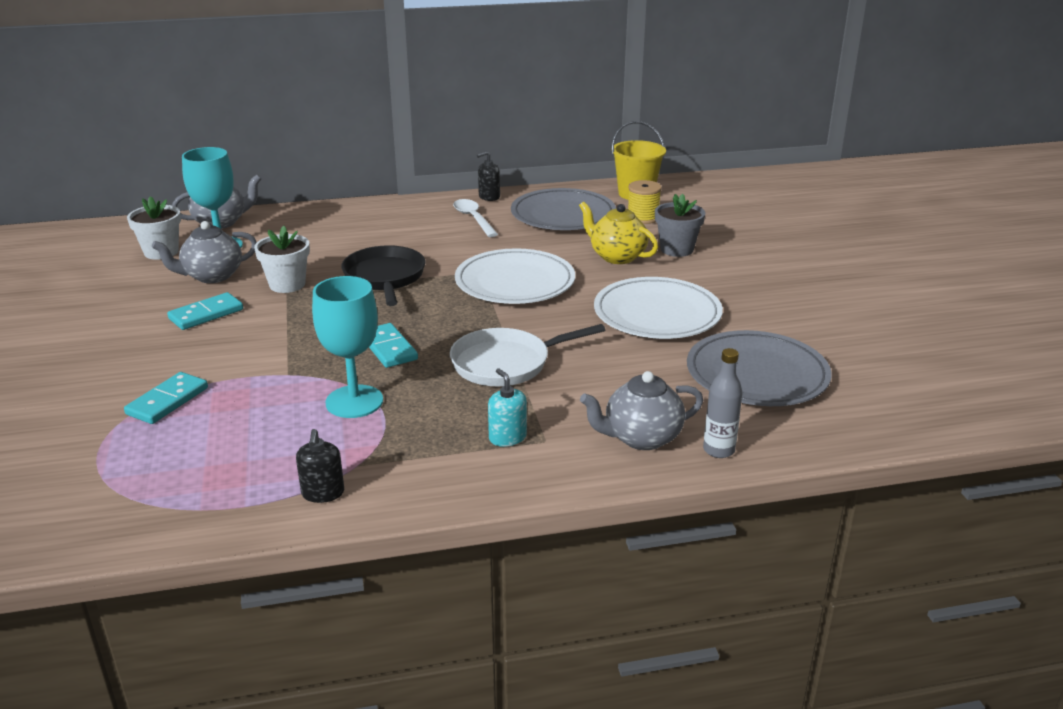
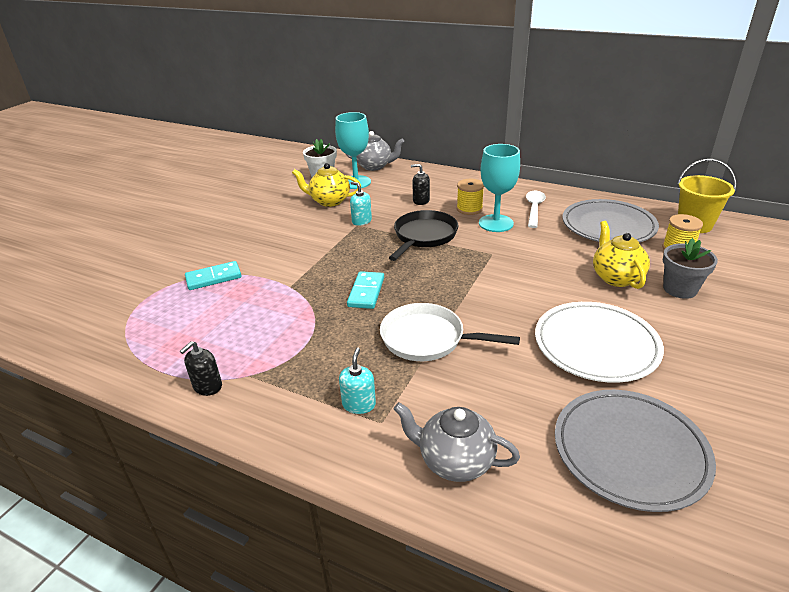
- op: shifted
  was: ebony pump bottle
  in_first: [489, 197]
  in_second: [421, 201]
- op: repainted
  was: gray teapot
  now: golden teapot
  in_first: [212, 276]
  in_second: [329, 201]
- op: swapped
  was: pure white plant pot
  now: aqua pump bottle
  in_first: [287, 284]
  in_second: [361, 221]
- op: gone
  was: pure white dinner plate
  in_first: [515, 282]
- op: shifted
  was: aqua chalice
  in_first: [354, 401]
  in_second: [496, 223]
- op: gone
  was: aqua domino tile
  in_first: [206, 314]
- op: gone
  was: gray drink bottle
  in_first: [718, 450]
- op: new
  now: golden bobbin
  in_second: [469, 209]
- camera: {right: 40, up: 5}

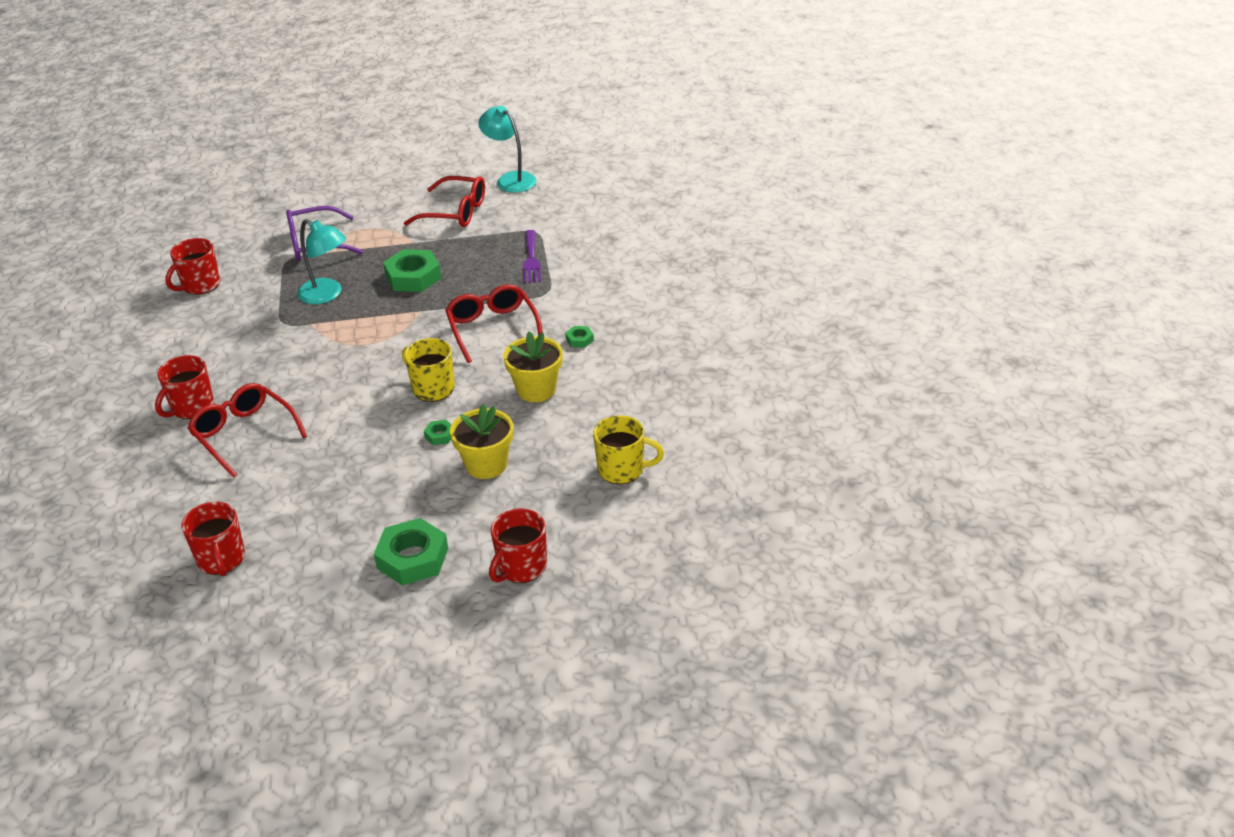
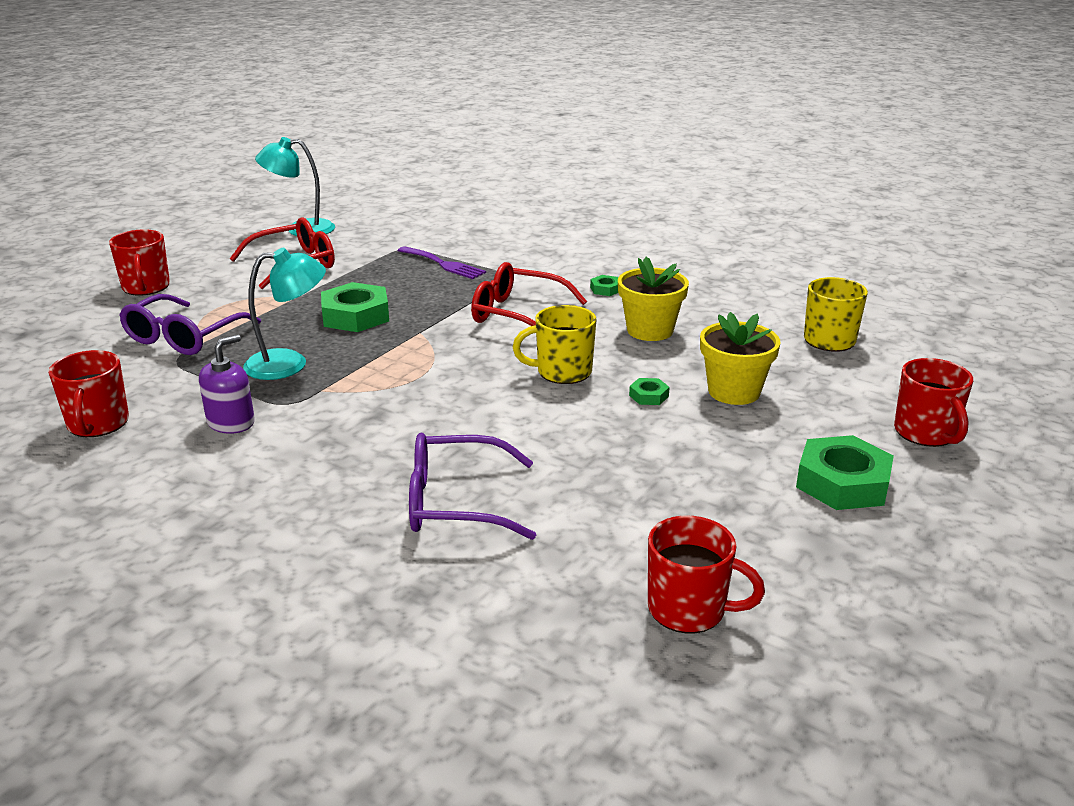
- op: shifted
  was: crimson mug
  in_first: [191, 407]
  in_second: [146, 287]
- op: repainted
  was: crimson glasses
  now: royal purple glasses
  in_first: [244, 435]
  in_second: [457, 502]
- op: new
  now: royal purple pump bottle
  in_second: [231, 422]
- camera: {right: -50, up: -10}

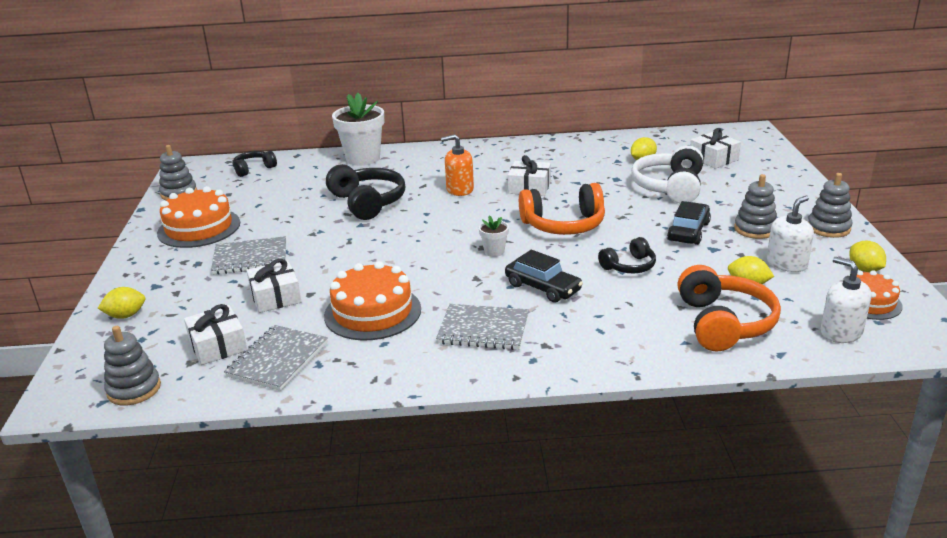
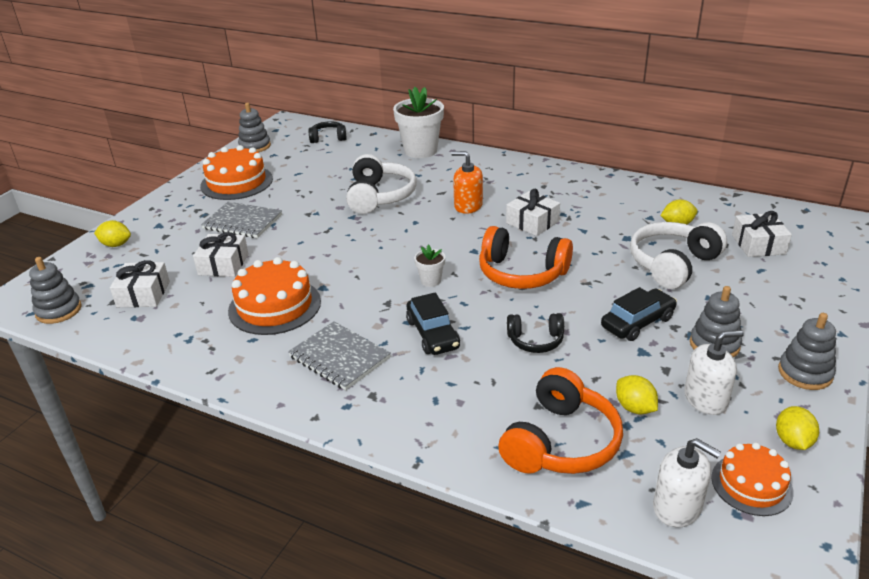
- op: repainted
  was: ebony over-ear headphones
  now: pure white over-ear headphones
  in_first: [368, 202]
  in_second: [380, 196]
- op: rotated
  was: pure white pump bottle
  in_first: [841, 332]
  in_second: [677, 507]
  clockwise: 135
- op: gone
  was: gray notepad
  in_first: [278, 360]
- camera: {right: 30, up: 5}

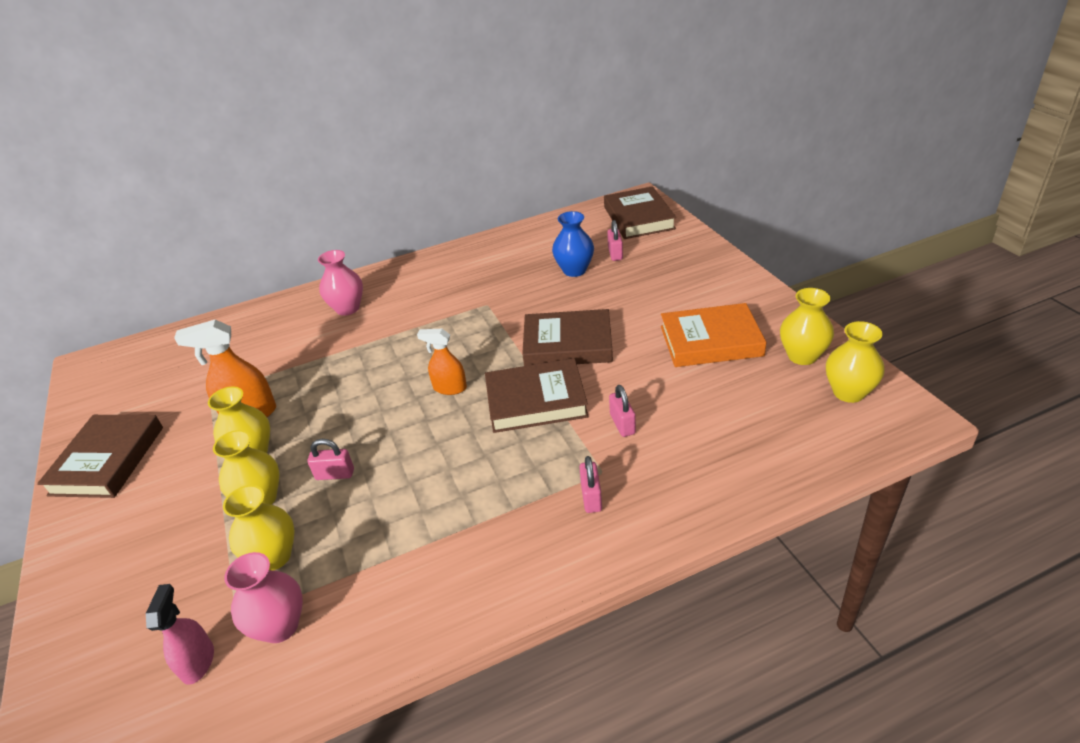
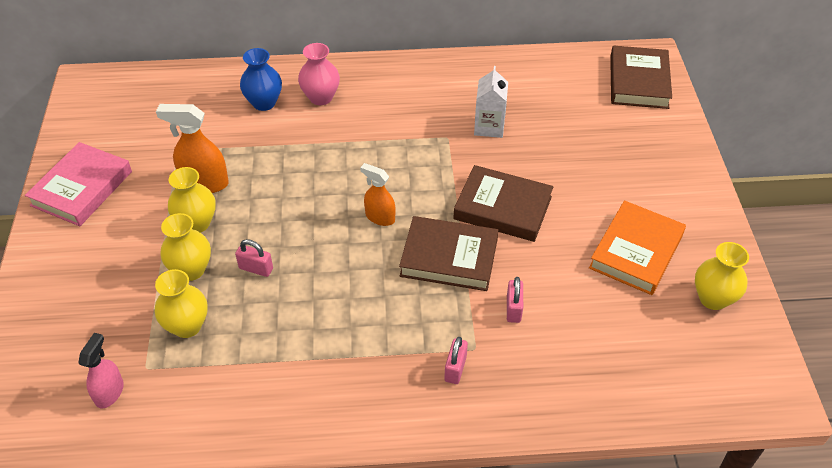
- op: shifted
  was: blue tall vase
  in_first: [574, 270]
  in_second: [264, 103]
- op: gone
  was: rose-pink small lock
  in_first: [615, 254]
- op: rotated
  was: orange-coloured hardback
  in_first: [710, 341]
  in_second: [636, 251]
  clockwise: -75
- op: gone
  was: golden tall vase
  in_first: [848, 392]
- op: repainted
  was: brown hardback
  now: rose-pink hardback
  in_first: [107, 460]
  in_second: [81, 188]
- op: gone
  was: rose-pink tall vase
  in_first: [280, 626]
- op: new
  now: pure white juice carton
  in_second: [489, 127]
- camera: {right: 15, up: 10}

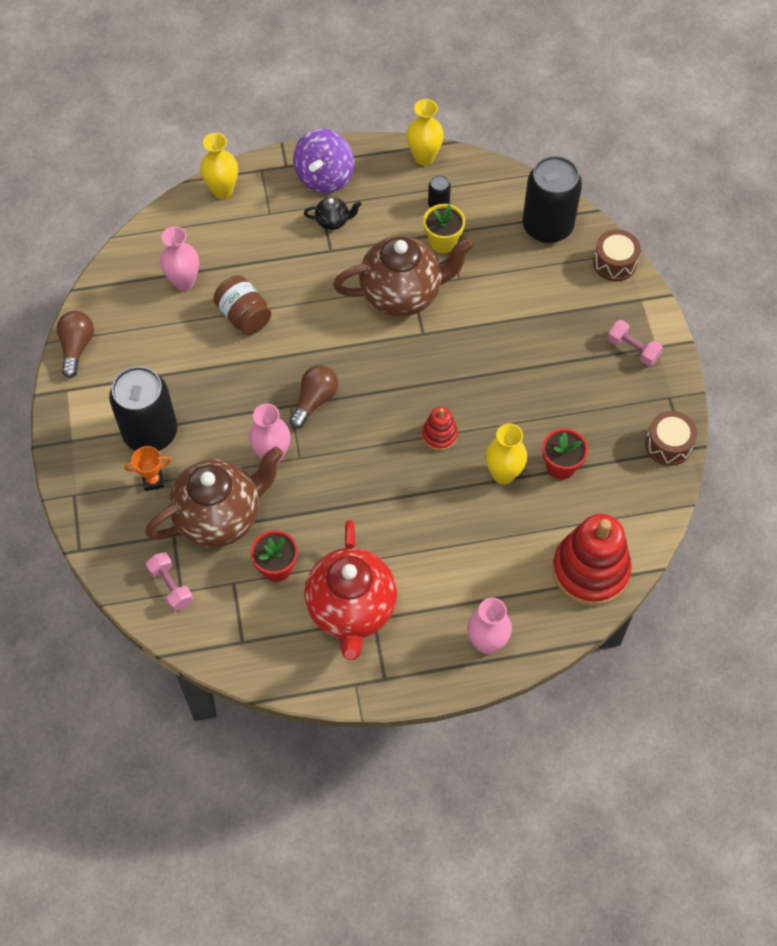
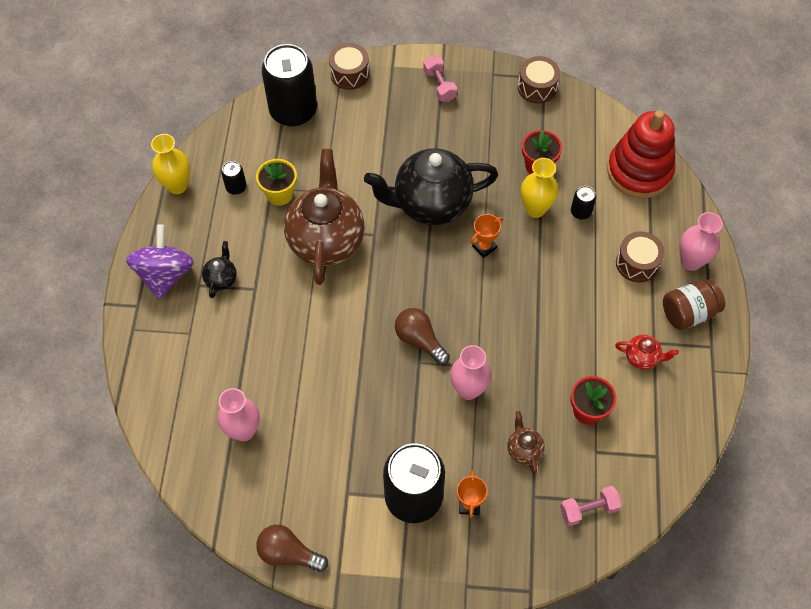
- op: rotated
  was: royal purple whirligig
  in_first: [324, 177]
  in_second: [165, 274]
  clockwise: -120
- op: gone
  was: golden tall vase
  in_first: [222, 190]
- op: shifted
  was: brown preserve jar
  in_first: [244, 316]
  in_second: [688, 312]
- op: rotated
  was: rose-pink dumbbell
  in_first: [632, 349]
  in_second: [439, 85]
  clockwise: -75
- op: swapped
  was: crimson stacking rings
  now: orange-coloured award cup
  in_first: [439, 435]
  in_second: [484, 247]
- op: scaled
  was: brown teapot
  in_first: [220, 517]
  in_second: [524, 450]
  ratio: 0.42
- op: scaled
  was: crimson teapot
  in_first: [351, 610]
  in_second: [642, 358]
  ratio: 0.42
- op: new
  now: ebony teapot
  in_second: [430, 204]
- op: new
  now: ebony soda can
  in_second: [580, 212]
- op: new
  now: brown toy drum
  in_second: [637, 263]
- camera: {right: -75, up: 0}

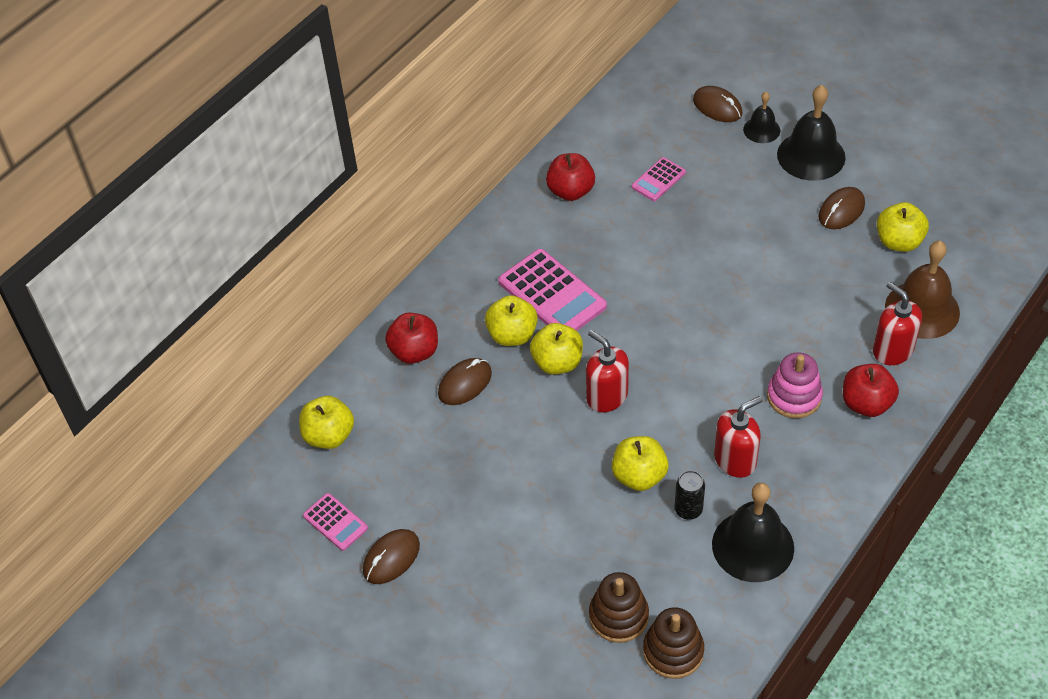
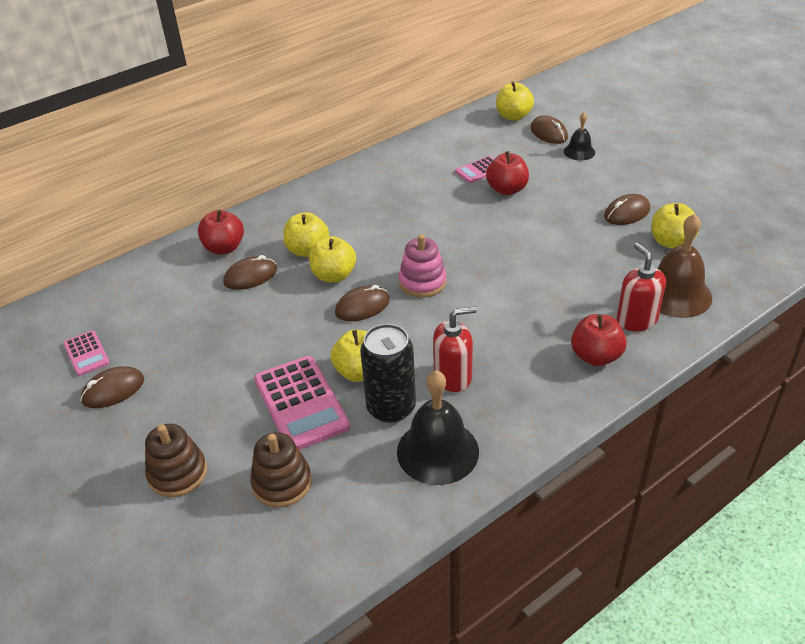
- op: gone
  was: ebony bell
  in_first: [811, 155]
- op: shifted
  was: crimson toy apple
  in_first: [570, 191]
  in_second: [507, 189]
- op: shifted
  was: rose-pink calculator
  in_first: [552, 294]
  in_second: [301, 403]
- op: swapped
  was: crimson pump bottle
  now: brown computer mouse
  in_first: [607, 396]
  in_second: [362, 307]
- op: shifted
  was: rose-pink stacking rings
  in_first: [794, 396]
  in_second: [422, 282]
- op: shifted
  was: golden toy apple
  in_first: [329, 436]
  in_second: [513, 116]
- op: scaled
  was: ebony soda can
  in_first: [688, 510]
  in_second: [391, 408]
  ratio: 1.8
- op: shifted
  was: brown stacking rings
  in_first: [673, 651]
  in_second: [177, 473]
- camera: {right: 15, up: -10}

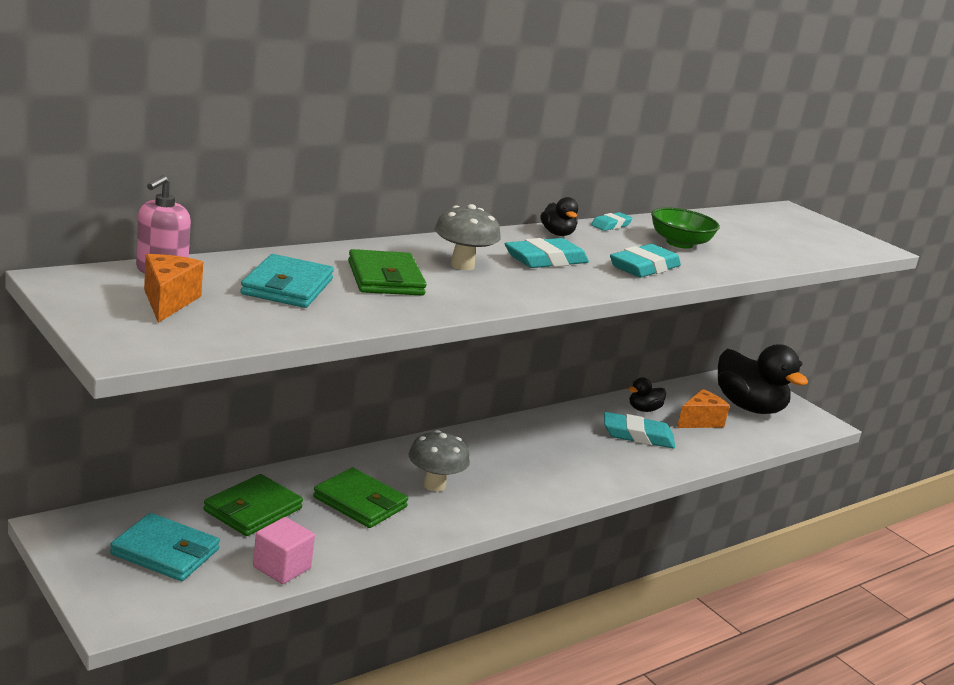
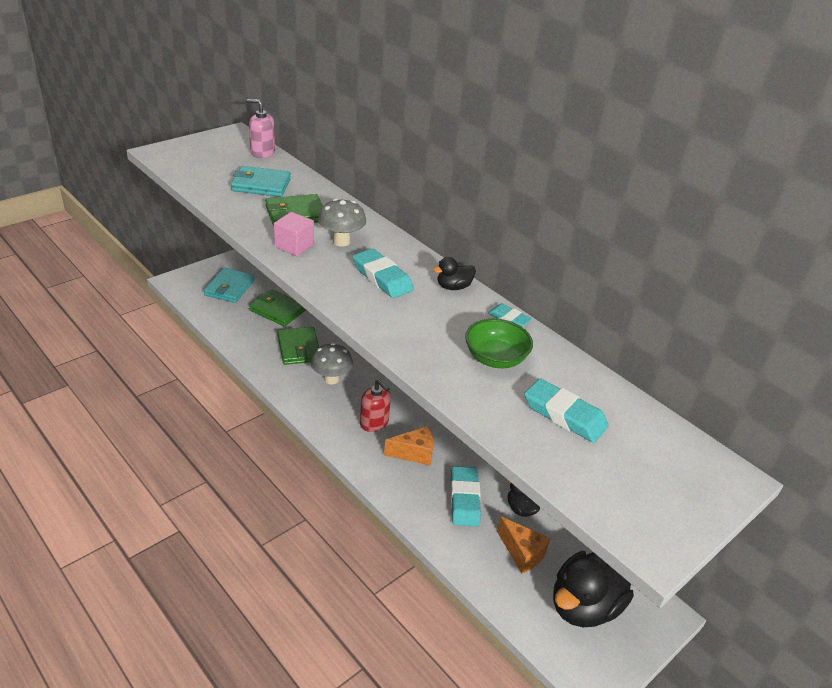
- op: shifted
  was: aqua pencil eraser
  in_first: [644, 267]
  in_second: [564, 415]
- op: shifted
  was: orange-coloured piece of cheese
  in_first: [168, 301]
  in_second: [414, 453]
- op: rotated
  was: leaf-green billfold
  in_first: [360, 502]
  in_second: [299, 348]
  clockwise: -45
- op: shifted
  was: rose-pink block
  in_first: [282, 567]
  in_second: [294, 246]
- op: new
  now: crimson pump bottle
  in_second: [374, 423]
- camera: {right: 85, up: 15}

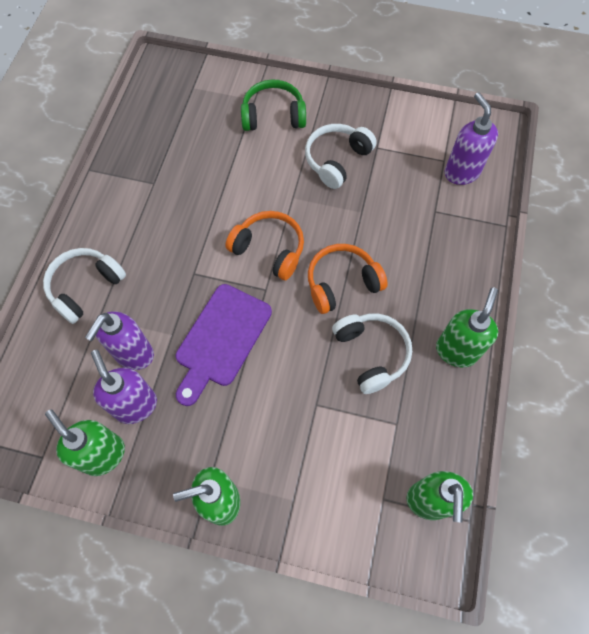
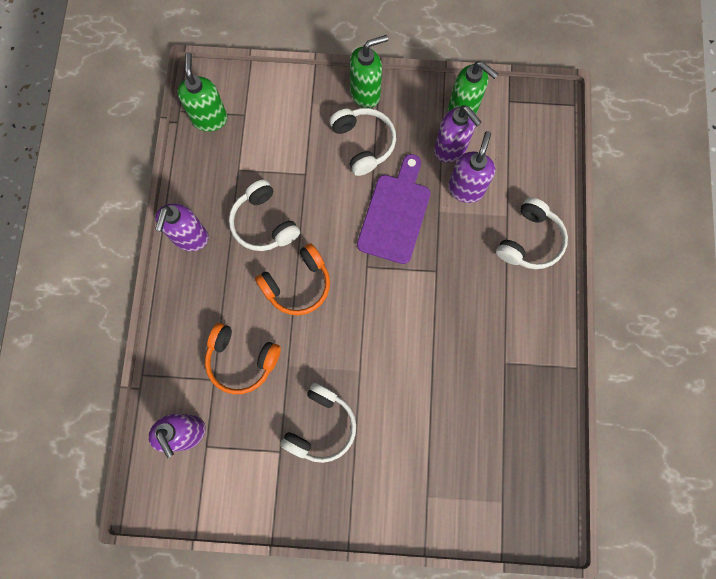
- op: gone
  was: leaf-green over-ear headphones
  in_first: [273, 115]
- op: shifted
  was: orange-coloured over-ear headphones
  in_first: [269, 249]
  in_second: [241, 360]
- op: repainted
  was: leaf-green pump bottle
  now: royal purple pump bottle
  in_first: [456, 350]
  in_second: [190, 238]
- op: new
  now: pure white over-ear headphones
  in_second: [363, 143]
- camera: {right: 170, up: 10}

